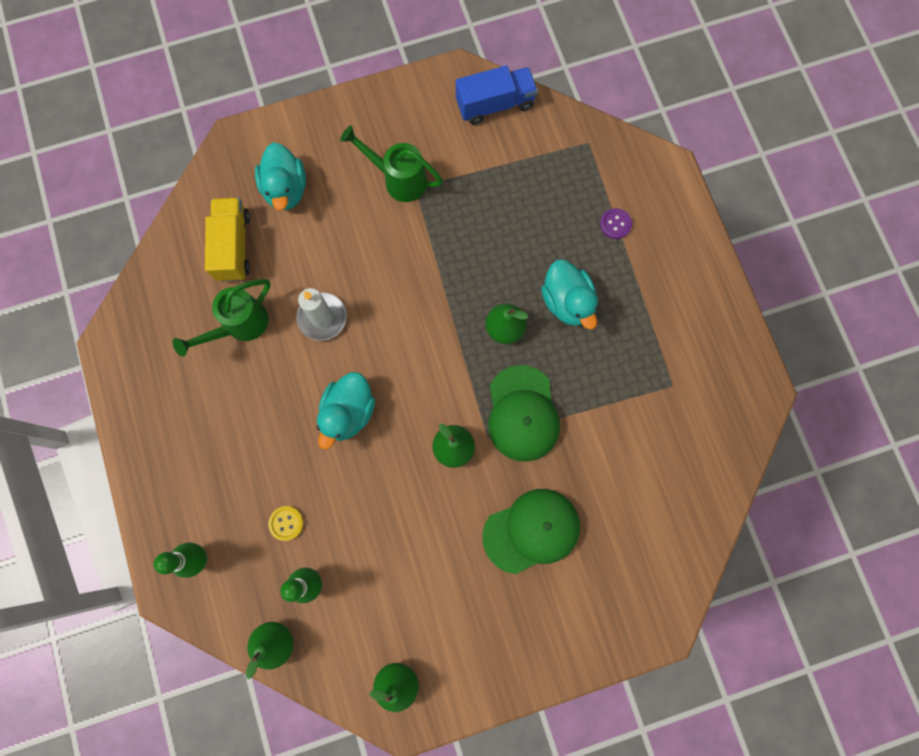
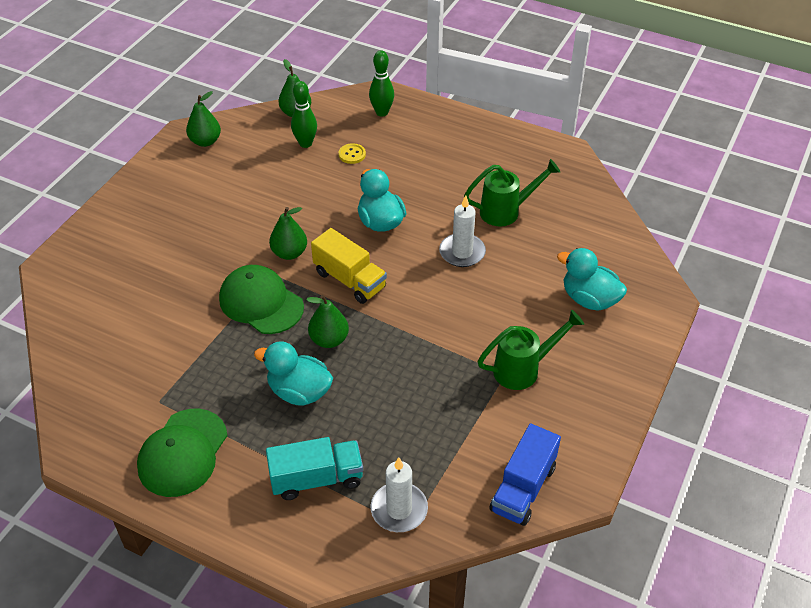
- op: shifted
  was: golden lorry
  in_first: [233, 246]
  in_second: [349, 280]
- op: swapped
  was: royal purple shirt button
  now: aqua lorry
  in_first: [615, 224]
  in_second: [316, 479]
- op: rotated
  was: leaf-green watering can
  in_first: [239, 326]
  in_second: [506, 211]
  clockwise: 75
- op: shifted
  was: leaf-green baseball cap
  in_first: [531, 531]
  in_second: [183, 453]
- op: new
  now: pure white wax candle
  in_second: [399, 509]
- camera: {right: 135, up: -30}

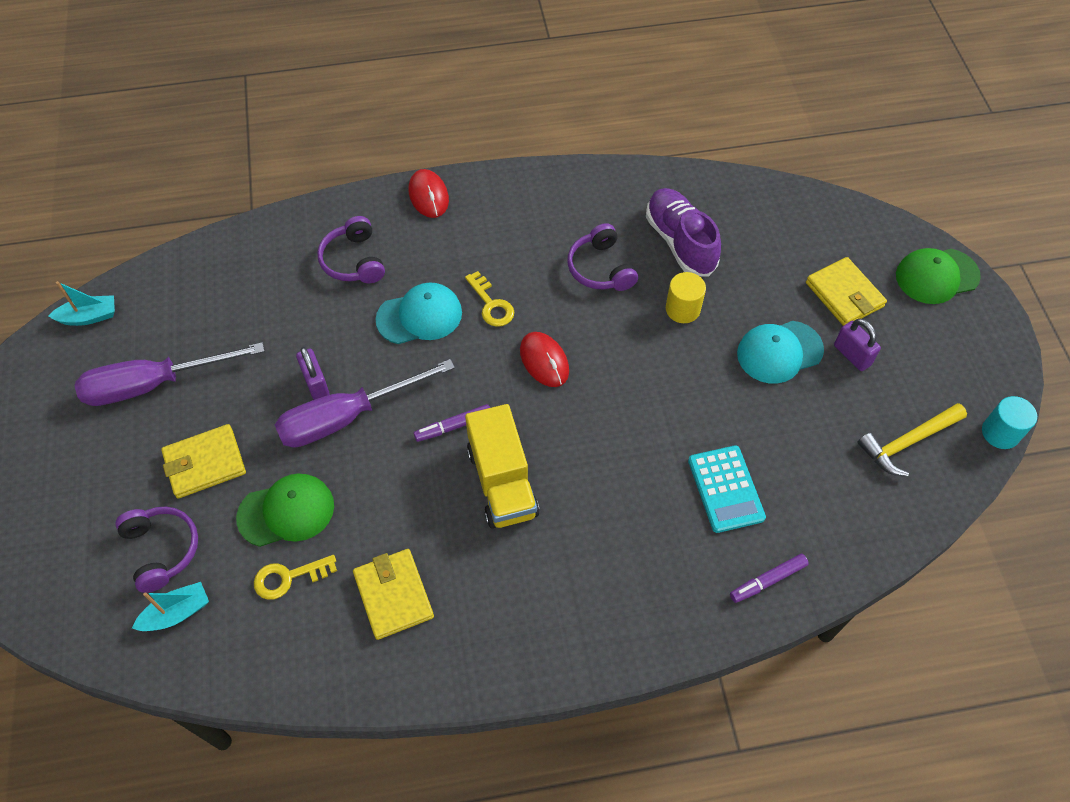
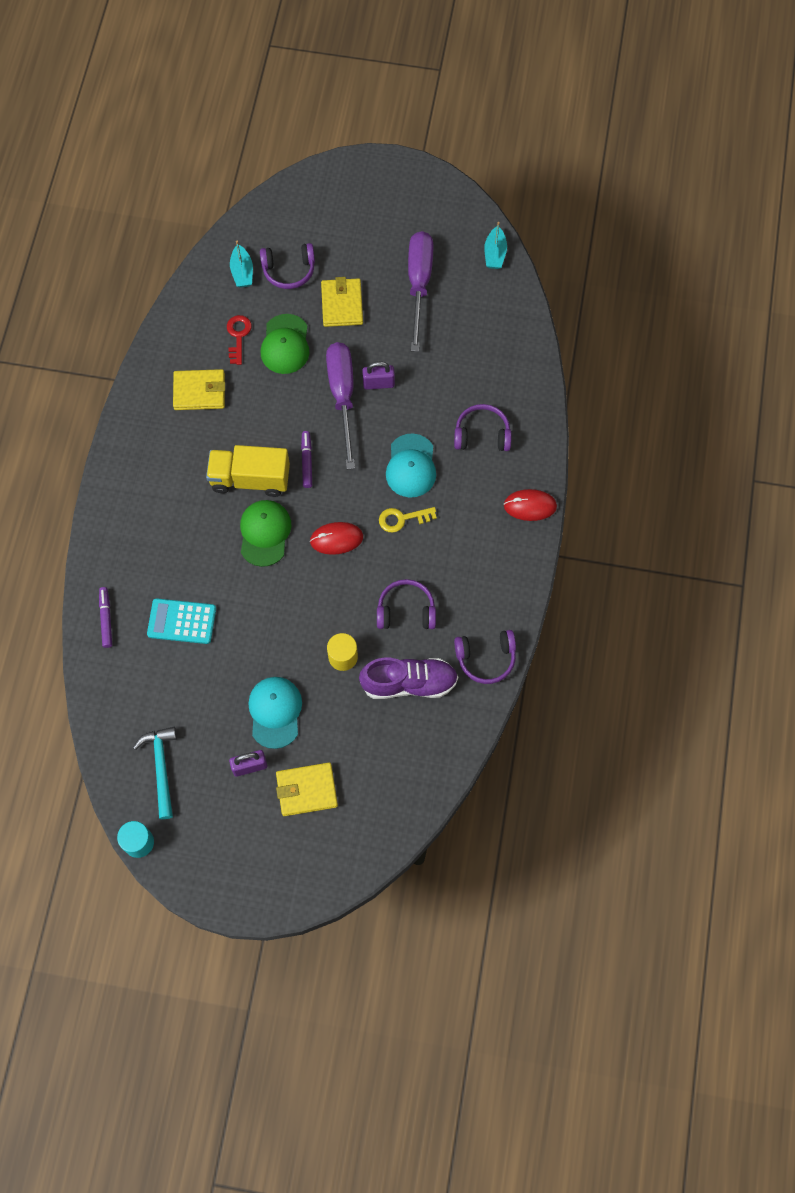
- op: shifted
  was: leaf-green baseball cap
  in_first: [936, 276]
  in_second: [264, 533]
- op: repainted
  was: golden carpenter's hammer
  now: aqua carpenter's hammer
  in_first: [907, 442]
  in_second: [161, 767]
- op: repainted
  was: golden latchkey
  now: crimson latchkey
  in_first: [288, 577]
  in_second: [238, 336]
- op: new
  now: royal purple over-ear headphones
  in_second: [486, 658]
- camera: {right: 110, up: 10}

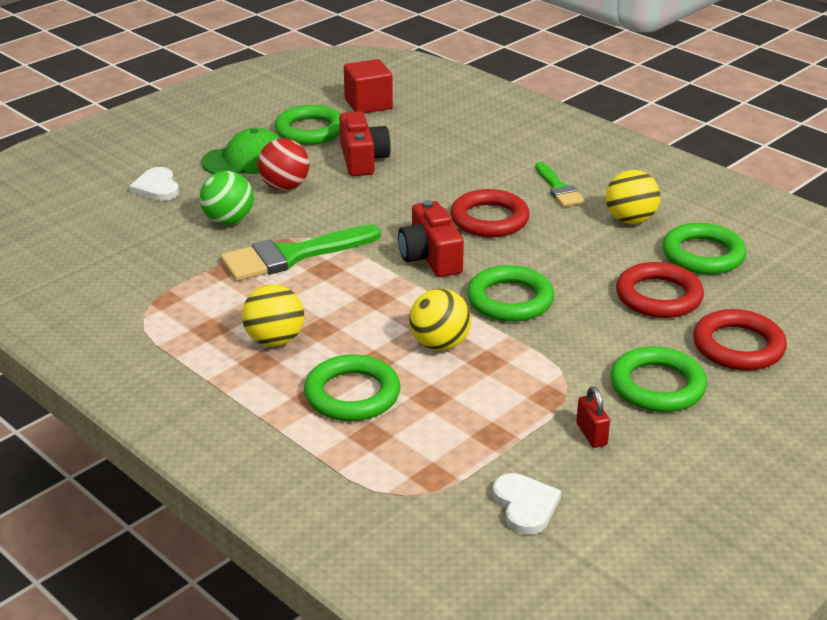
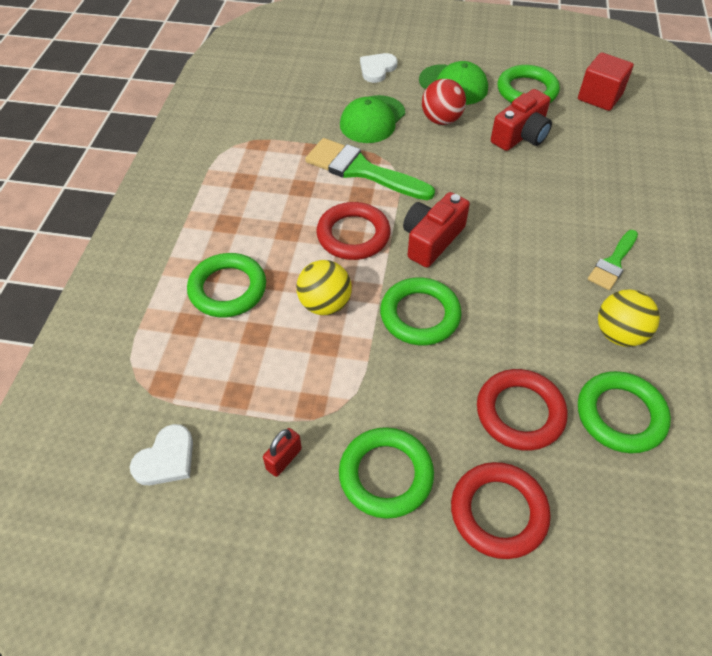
- op: swapped
  was: leaf-green sphere
  now: leaf-green baseball cap
  in_first: [229, 221]
  in_second: [372, 120]
- op: shifted
  was: crimson ring
  in_first: [489, 219]
  in_second: [353, 235]
- op: gone
  was: golden sphere
  in_first: [274, 340]
- camera: {right: 55, up: 20}

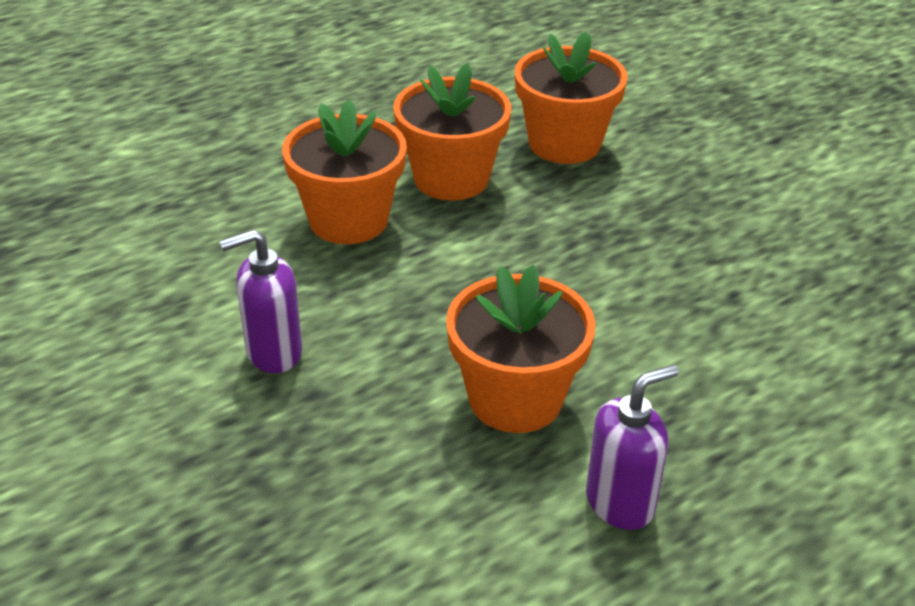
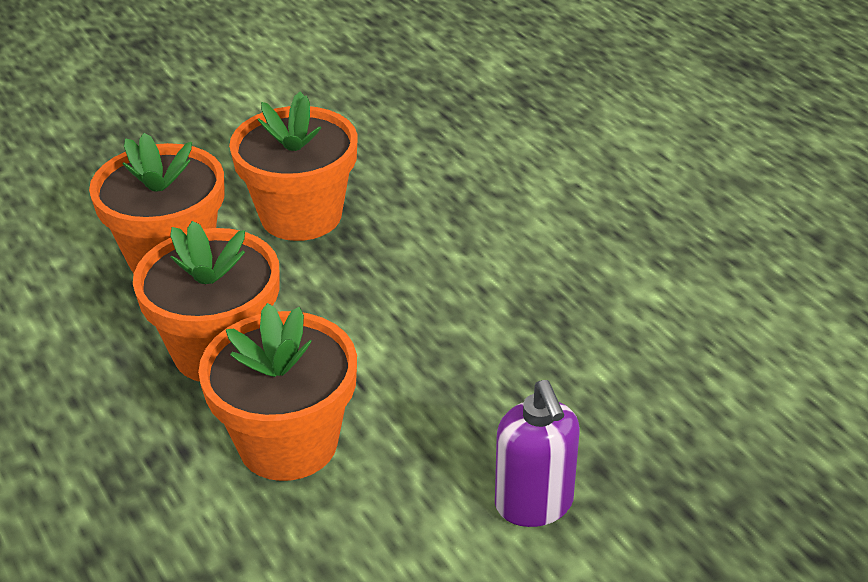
- op: shifted
  was: orange-coloured plant pot
  in_first: [515, 398]
  in_second: [301, 215]
- op: gone
  was: royal purple pump bottle
  in_first: [620, 502]
- camera: {right: -85, up: 0}

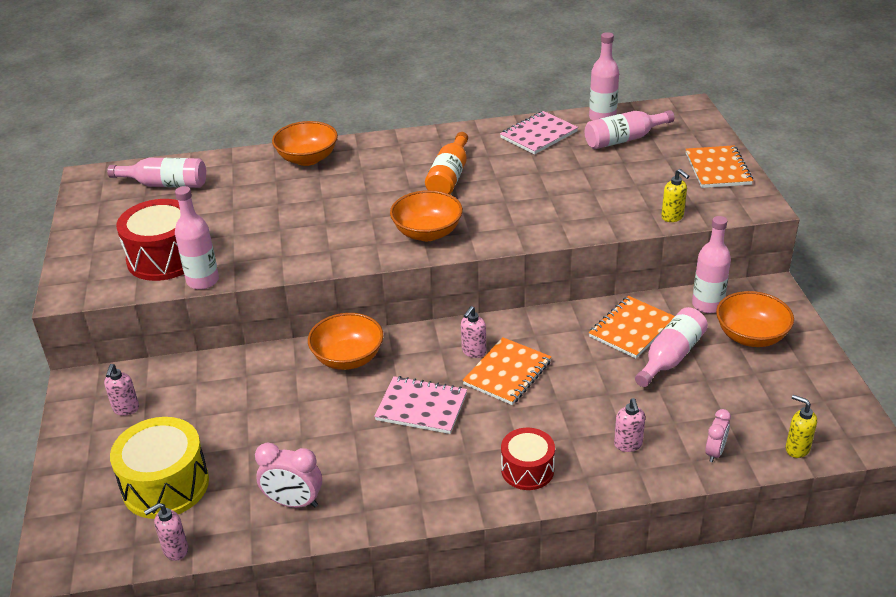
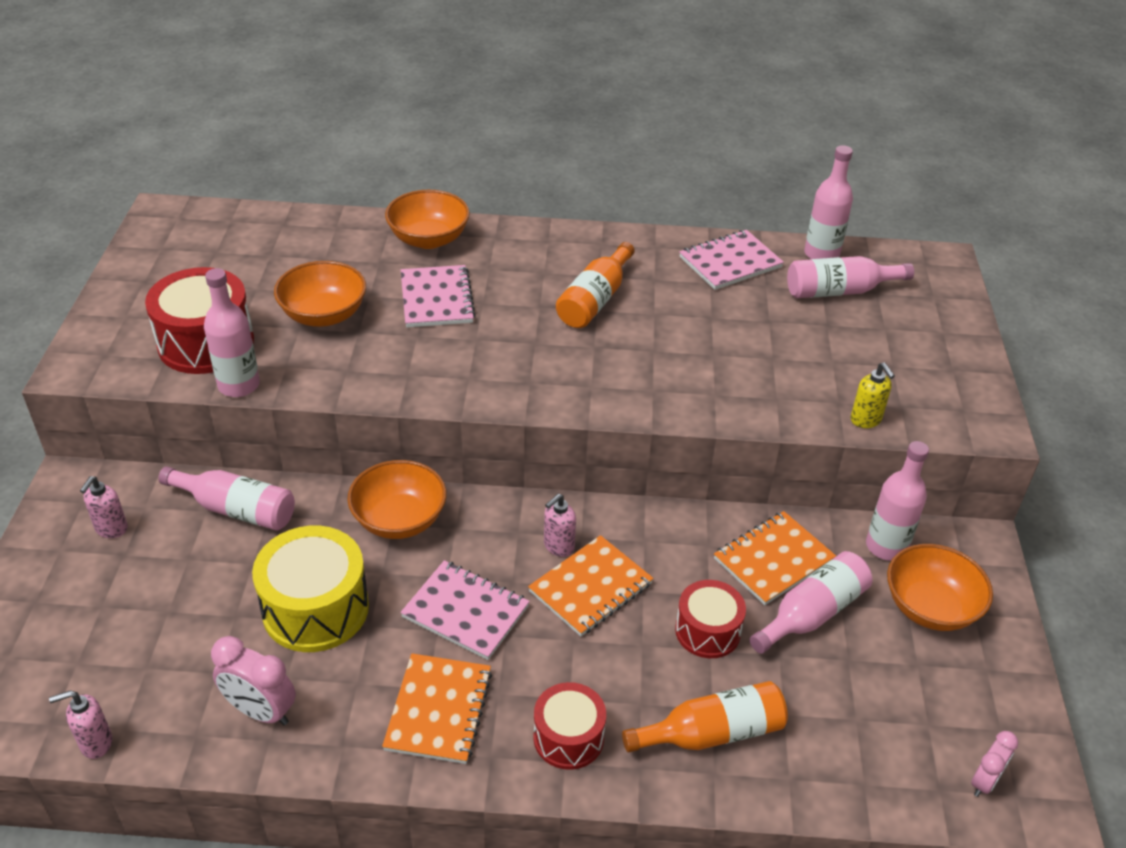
- op: shifted
  was: orange-coloured notepad
  in_first: [718, 169]
  in_second: [438, 710]
- op: shifted
  was: rose-pink drink bottle
  in_first: [165, 184]
  in_second: [236, 509]
- op: shifted
  was: orange-coloured serving bowl
  in_first: [427, 233]
  in_second: [324, 315]
- op: gone
  was: golden pump bottle
  in_first: [797, 449]
- op: swapped
  was: rose-pink pump bottle
  now: orange-coloured drink bottle
  in_first: [628, 445]
  in_second: [712, 733]
- op: shifted
  was: rose-pink clock
  in_first: [714, 452]
  in_second: [984, 782]
- op: shifted
  was: golden toy drum
  in_first: [165, 485]
  in_second: [315, 608]
- op: new
  now: rose-pink notepad
  in_second: [436, 299]
- op: new
  now: crimson toy drum
  in_second: [707, 631]
- camera: {right: 10, up: 5}

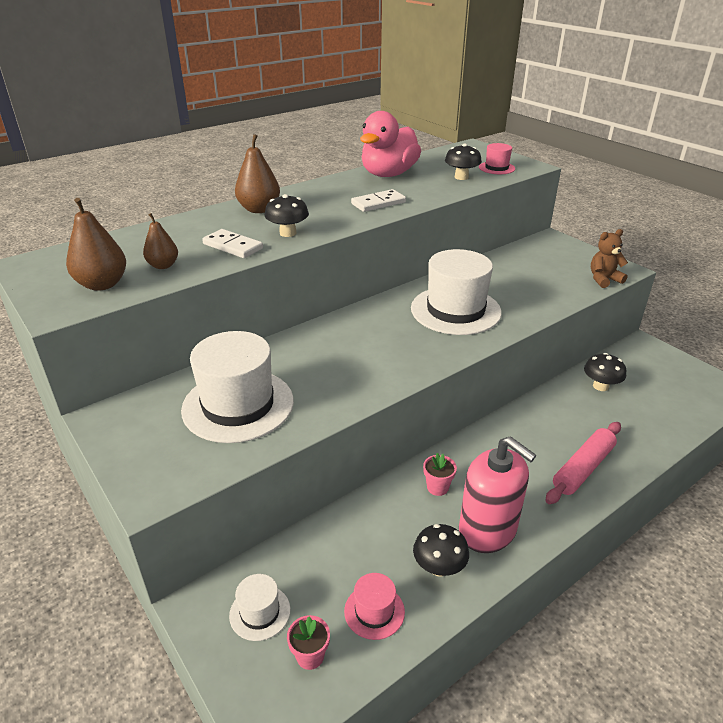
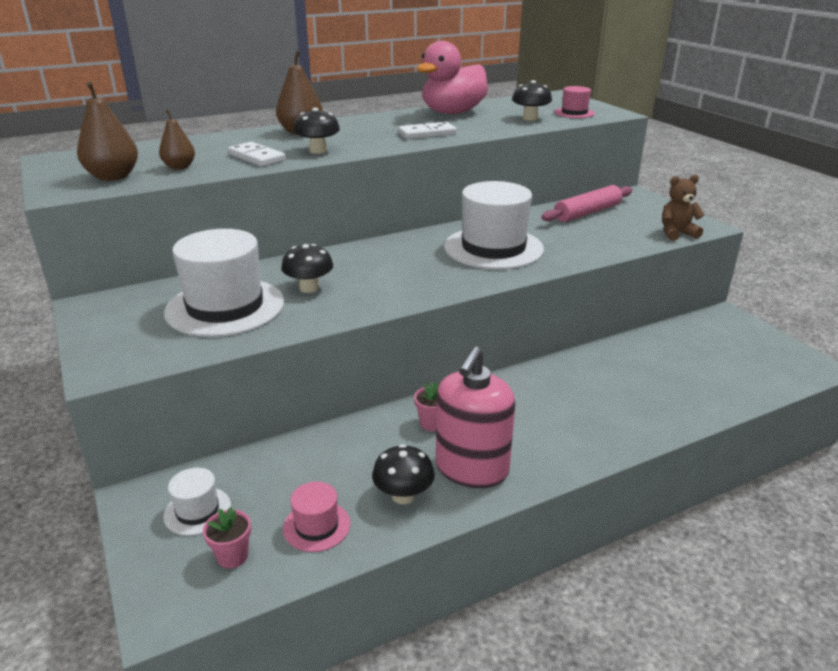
- op: shifted
  was: ebony toadstool
  in_first: [600, 386]
  in_second: [309, 288]
- op: shifted
  was: rose-pink rolling pin
  in_first: [583, 468]
  in_second: [587, 212]
- op: rotated
  was: rose-pink pump bottle
  in_first: [487, 530]
  in_second: [471, 469]
  clockwise: 60
- camera: {right: 10, up: -5}

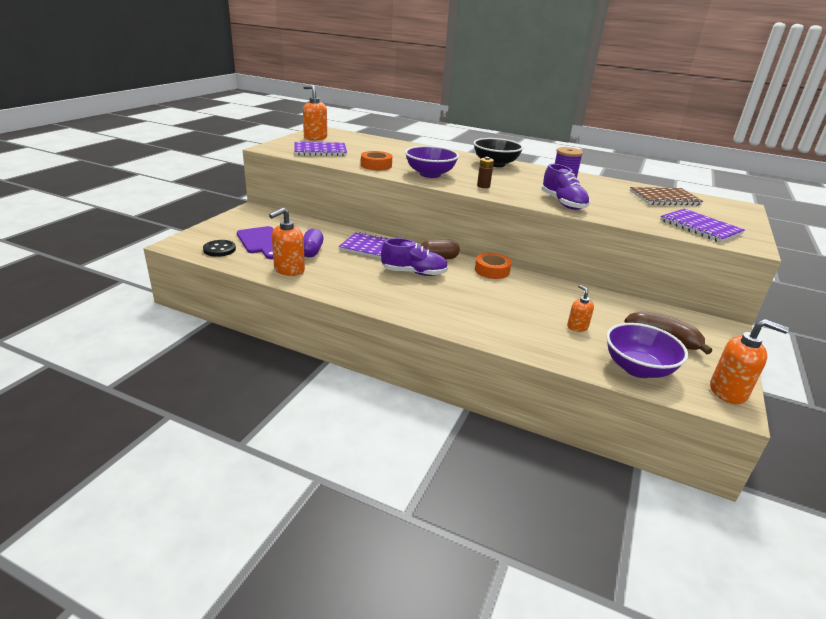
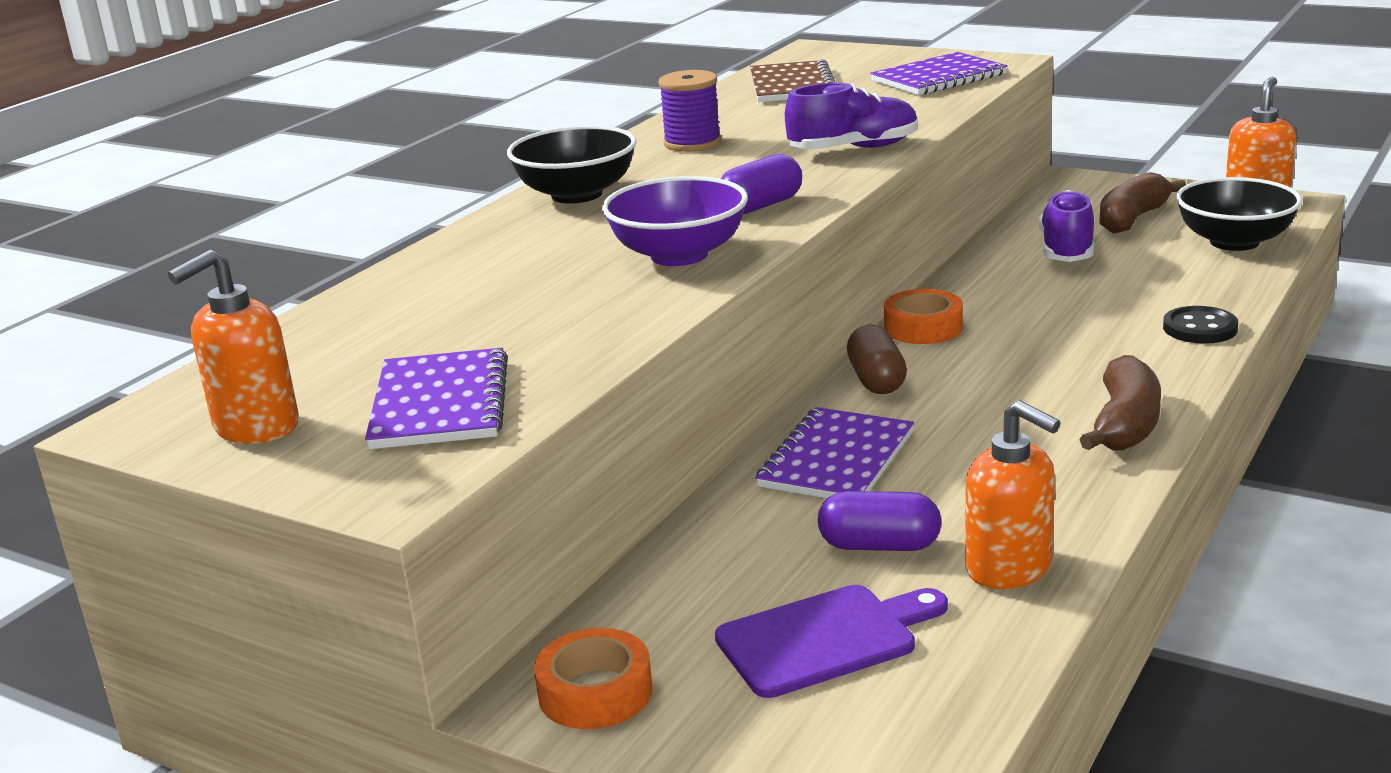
- op: shifted
  was: orange-coloured tape
  in_first: [376, 165]
  in_second: [595, 692]
- op: swapped
  was: brown AA battery
  now: royal purple pill
  in_first: [483, 186]
  in_second: [761, 206]
- op: shifted
  was: royal purple shoe
  in_first: [414, 273]
  in_second: [1067, 250]
- op: shifted
  was: ebony shirt button
  in_first: [219, 249]
  in_second: [1200, 328]
- op: gone
  was: orange-coloured pump bottle
  in_first: [577, 327]
- op: repainted
  was: royal purple serving bowl
  now: ebony serving bowl
  in_first: [638, 368]
  in_second: [1234, 242]
- op: new
  now: brown banana
  in_second: [1125, 425]
- camera: {right: -80, up: -5}

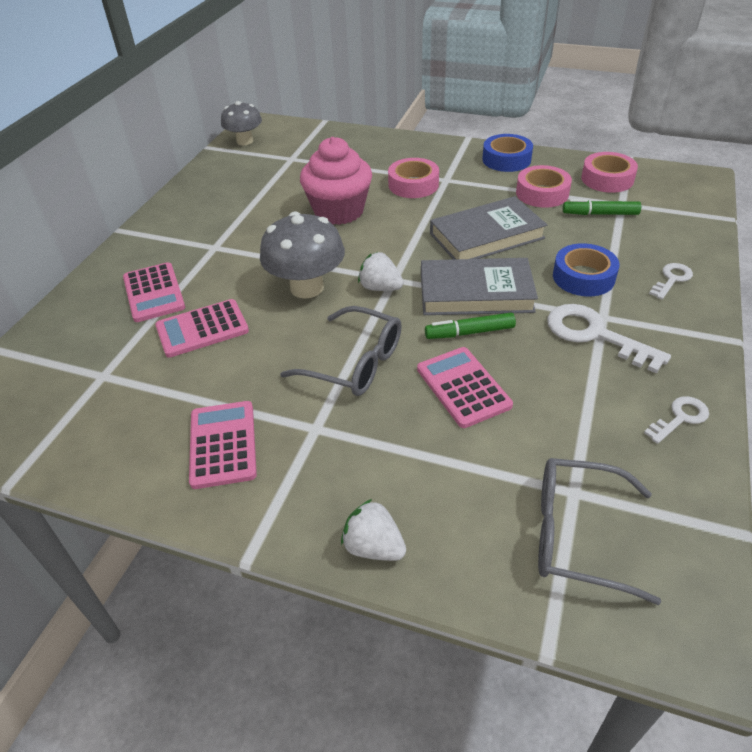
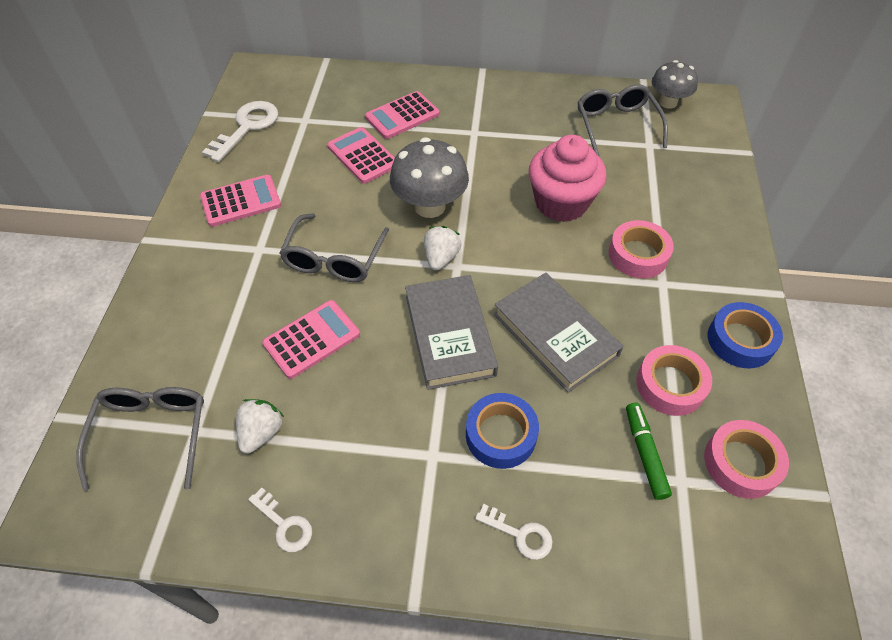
- op: shifted
  was: pure white latchkey
  in_first: [595, 335]
  in_second: [247, 127]
- op: gone
  was: leaf-green marker pen
  in_first: [470, 332]
- op: shifted
  was: pure white toy strawberry
  in_first: [373, 546]
  in_second: [261, 432]
- op: new
  now: gray glasses
  in_second: [616, 125]
- camera: {right: 75, up: 10}

